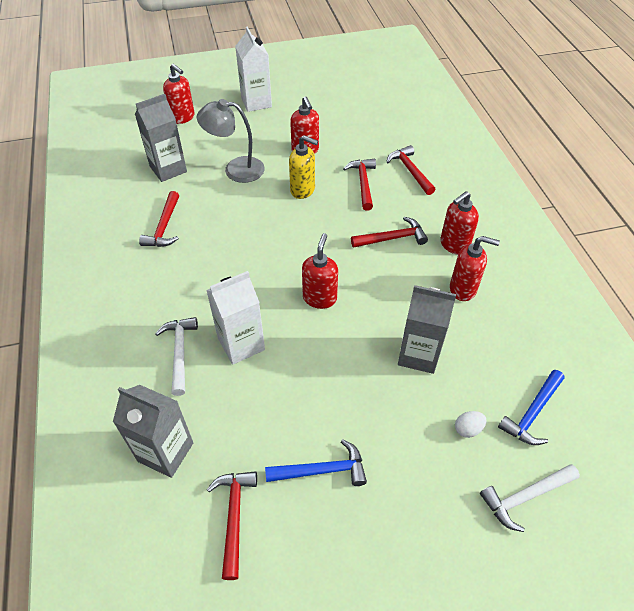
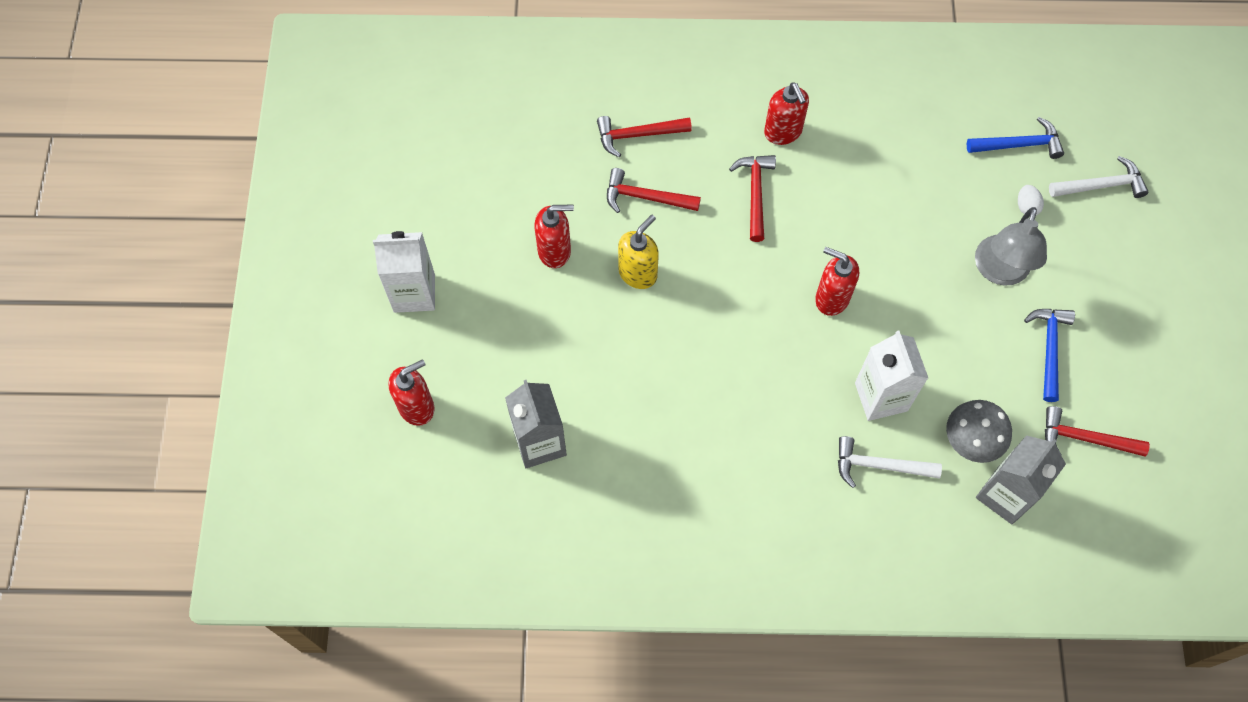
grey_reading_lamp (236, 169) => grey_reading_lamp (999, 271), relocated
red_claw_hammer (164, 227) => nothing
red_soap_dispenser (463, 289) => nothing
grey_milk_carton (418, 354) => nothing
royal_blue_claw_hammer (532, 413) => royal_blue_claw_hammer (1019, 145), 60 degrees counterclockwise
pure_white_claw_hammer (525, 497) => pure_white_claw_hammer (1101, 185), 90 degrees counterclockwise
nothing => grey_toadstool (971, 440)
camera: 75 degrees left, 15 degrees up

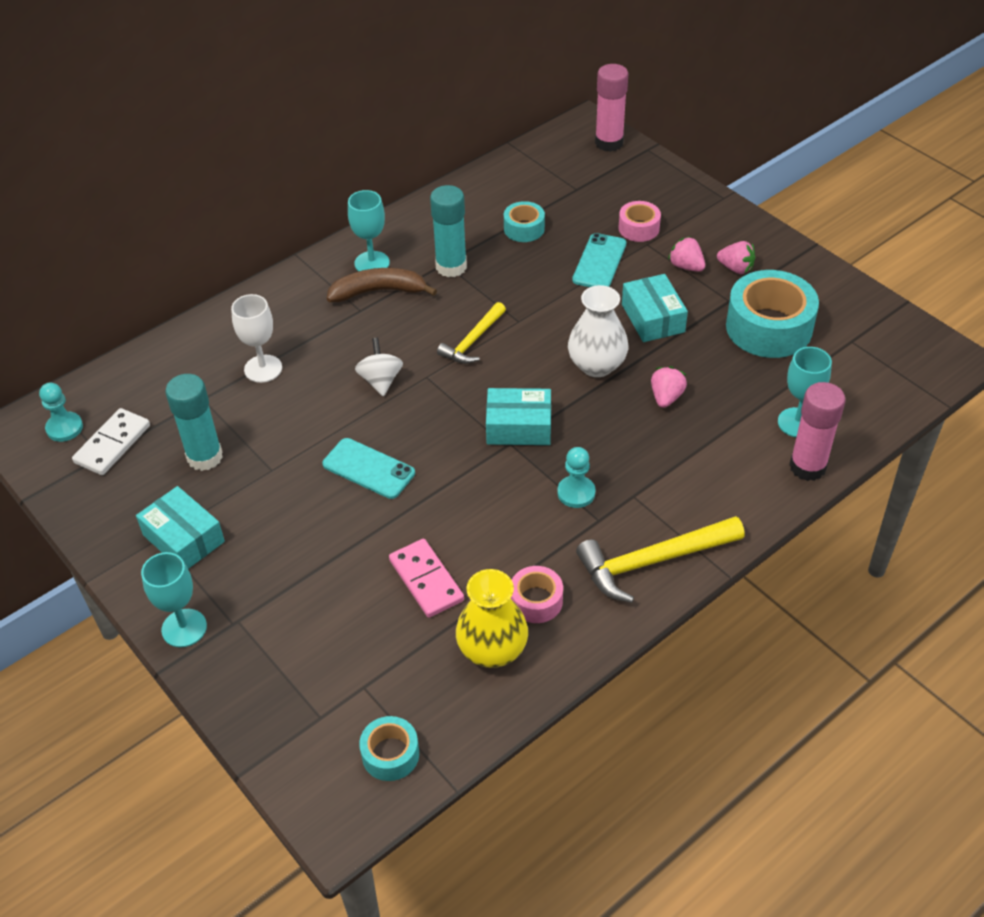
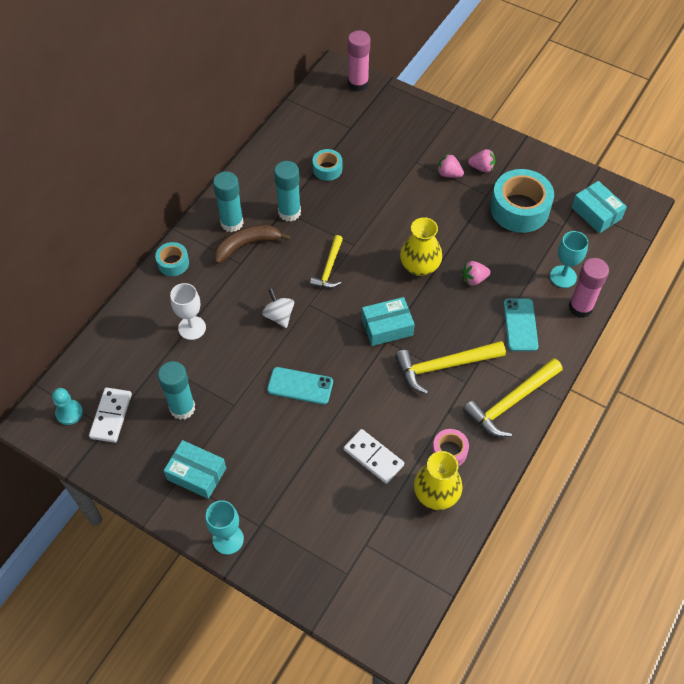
turquoise_goblet (372, 263) => turquoise_stick_of_glue (232, 223)
rosy_sticky_tape (638, 228) => nothing
turquoise_mobile_phone (599, 262) => turquoise_mobile_phone (520, 325), relocated
turquoise_parcel (652, 318) => turquoise_parcel (596, 213), relocated
pure_white_vase (597, 365) => yellow_vase (419, 266)
rosy_berry (666, 397) => rosy_berry (474, 279), 105 degrees counterclockwise
turquoise_pawn (576, 493) => yellow_claw_hammer (444, 366)
rosy_domino_piece (426, 580) => pure_white_domino_piece (373, 457)
turquoise_sticky_tape (390, 754) => turquoise_sticky_tape (173, 263), relocated
camera: 20 degrees left, 10 degrees up

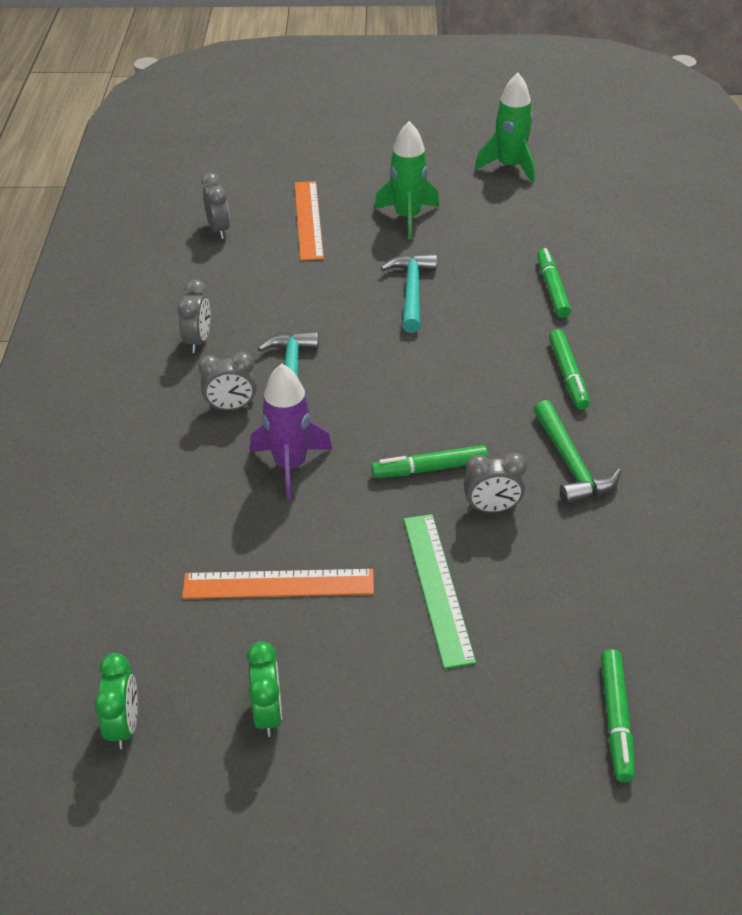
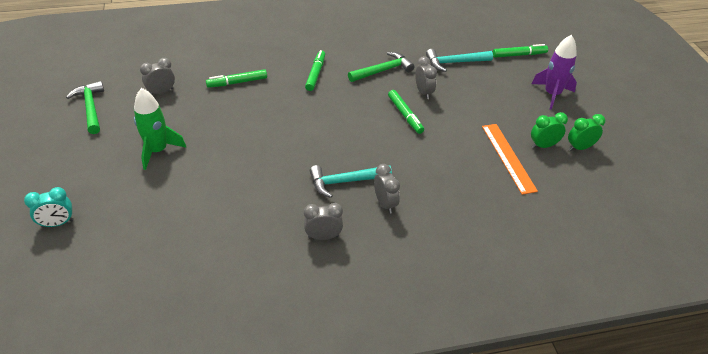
emerald_rocket (509, 167) => emerald_claw_hammer (90, 108)
grey_clock (219, 230) => grey_clock (161, 92), relocated
orange-coloured_measuring_stick (308, 220) => nothing
turquoise_claw_hammer (412, 292) => turquoise_claw_hammer (455, 63), relocated
emerald_felt_pen (567, 375) => emerald_felt_pen (316, 74), 60 degrees counterclockwise
violet_rocket (290, 465) => violet_rocket (552, 94), relocated
emerald_measuring_stick (438, 587) => nothing
emerald_clock (124, 725) => emerald_clock (543, 145), relocated
nothing => turquoise_clock (57, 223)
camera: 105 degrees left, 0 degrees up

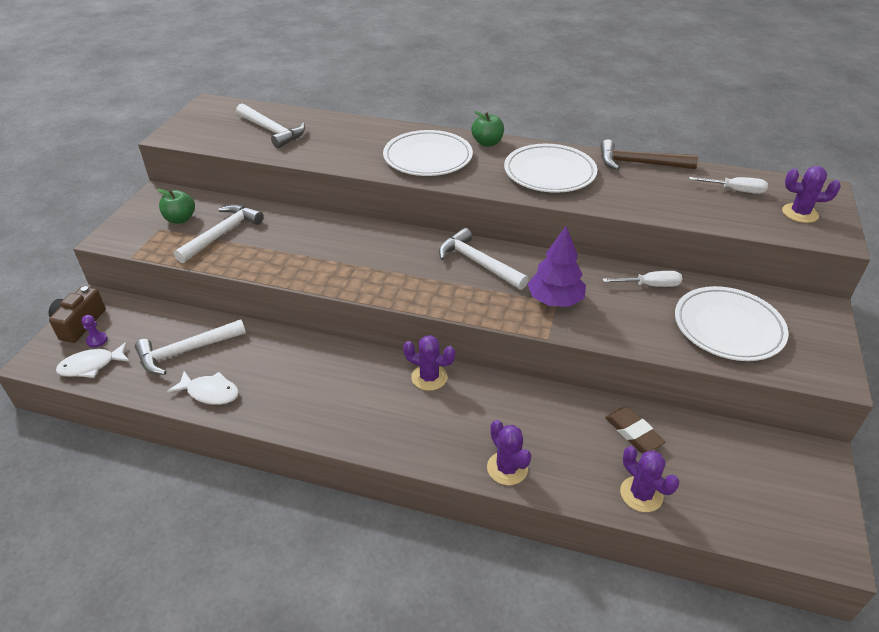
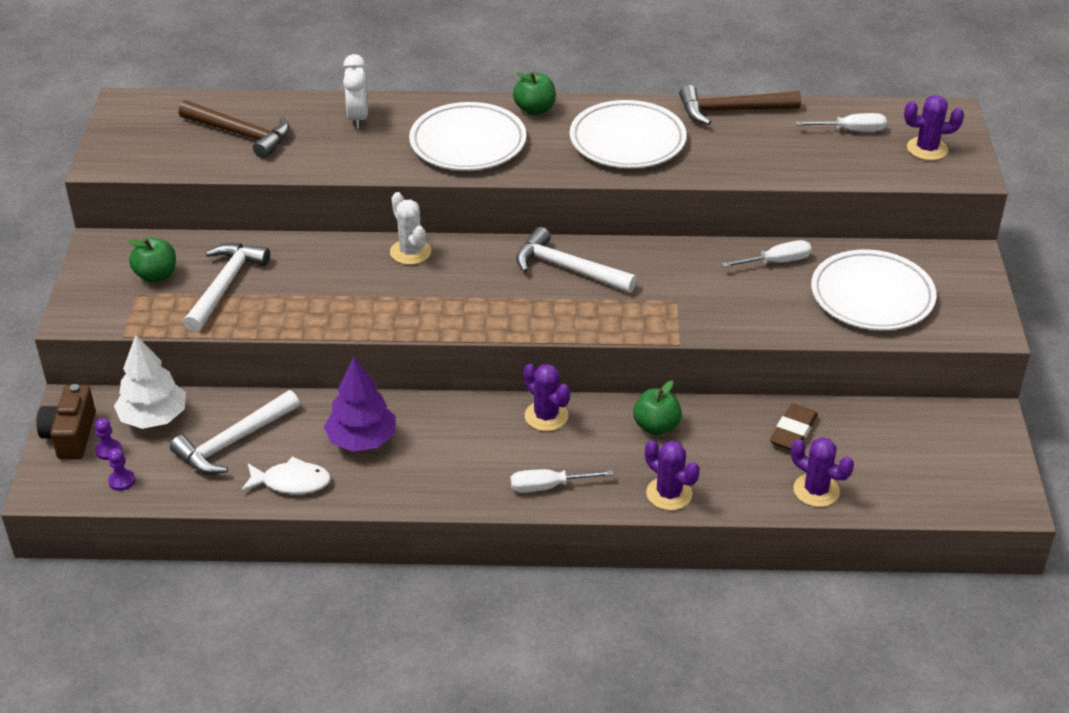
pure_white_claw_hammer (272, 131) => brown_claw_hammer (240, 134)
violet_toy_tree (555, 300) => violet_toy_tree (362, 440), relocated
violet_cactus (429, 377) => violet_cactus (546, 416), 45 degrees clockwise
pure_white_fish (91, 365) => violet_pawn (122, 481)
brown_eraser (633, 432) => brown_eraser (793, 431), 75 degrees clockwise
nothing => pure_white_clock (358, 118)
nothing => pure_white_cactus (410, 252)
nothing => pure_white_toy_tree (154, 418)
nothing => emerald_apple_fruit (656, 426)
nothing => pure_white_hand_screwdriver (548, 486)
camera: 15 degrees left, 0 degrees up

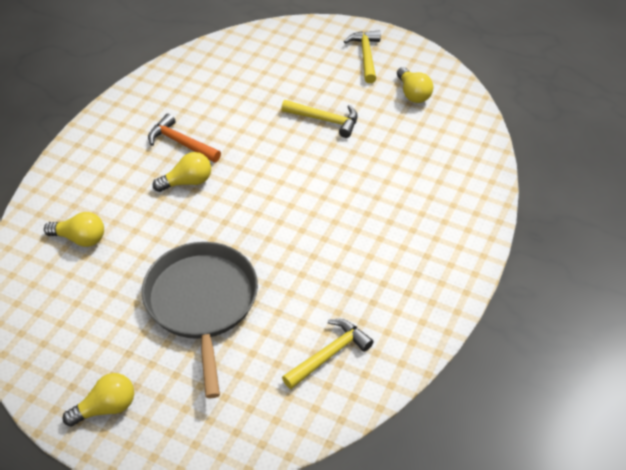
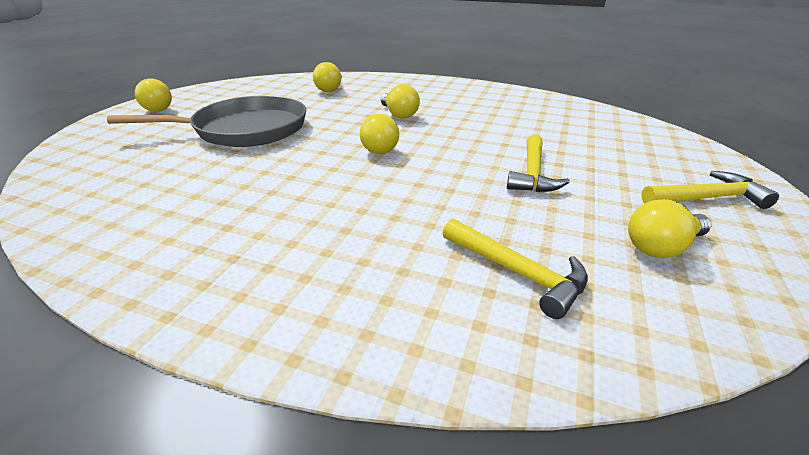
orange-coloured_claw_hammer (180, 143) => nothing
yellow_claw_hammer (329, 354) => yellow_claw_hammer (518, 272), relocated
nothing => yellow_lightbulb (378, 148)
camera: 85 degrees right, 15 degrees down

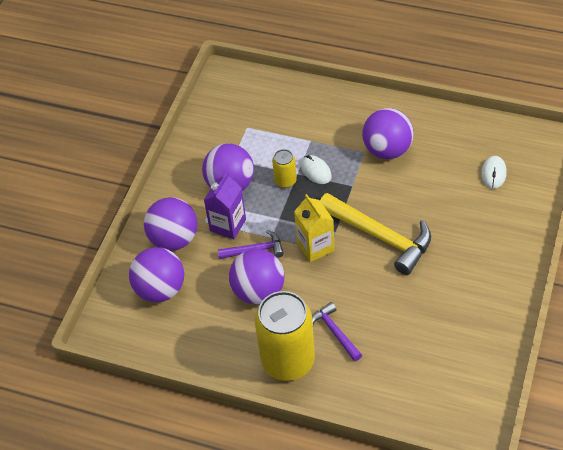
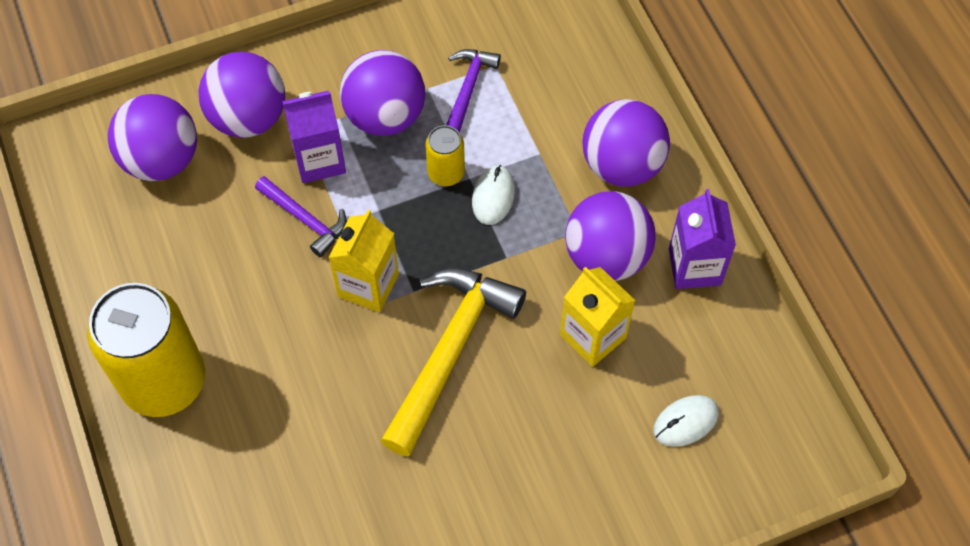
yellow_claw_hammer (380, 236) => yellow_claw_hammer (450, 351), 150 degrees counterclockwise
violet_ball (258, 291) => violet_ball (622, 165), relocated
violet_claw_hammer (335, 332) => violet_claw_hammer (468, 88), relocated
nothing => violet_milk_carton (694, 266)
nothing => yellow_milk_carton (593, 336)
camera: 45 degrees right, 10 degrees up

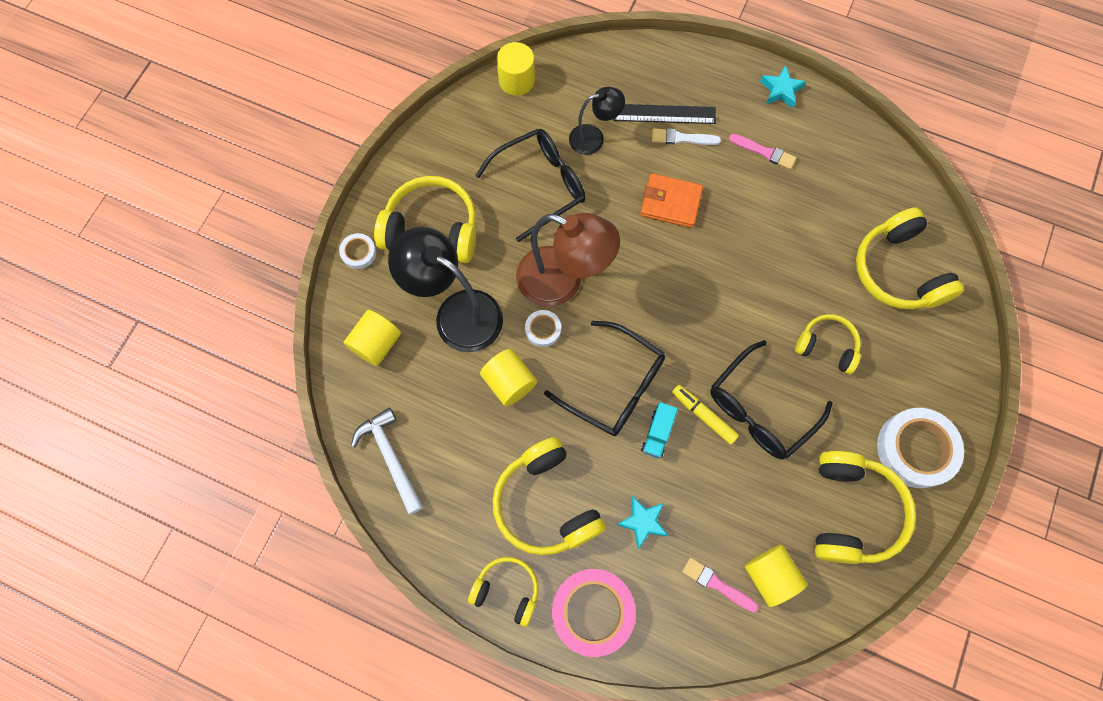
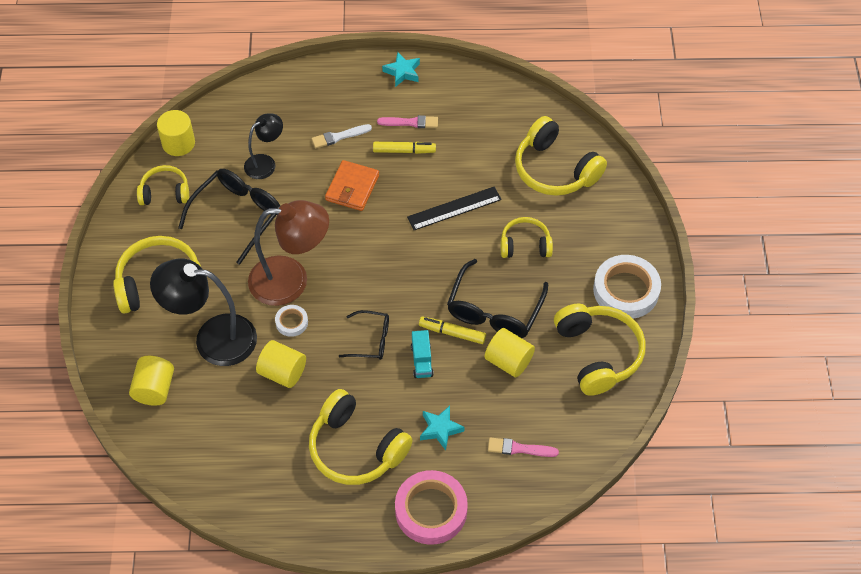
black_measuring_stick (664, 114) => black_measuring_stick (454, 208), relocated
orange-coloured_card_wallet (670, 202) => orange-coloured_card_wallet (352, 188), 60 degrees counterclockwise
pure_white_sticky_tape (358, 252) => nothing
black_glasses (615, 386) => black_glasses (371, 340), x0.59
pure_white_claw_hammer (390, 457) => nothing
yellow_cylinder_shape (769, 575) => yellow_cylinder_shape (508, 361), relocated
yellow_headset (507, 590) => yellow_headset (165, 192), relocated
nothing => yellow_felt_pen (404, 151)
camera: 25 degrees left, 15 degrees down

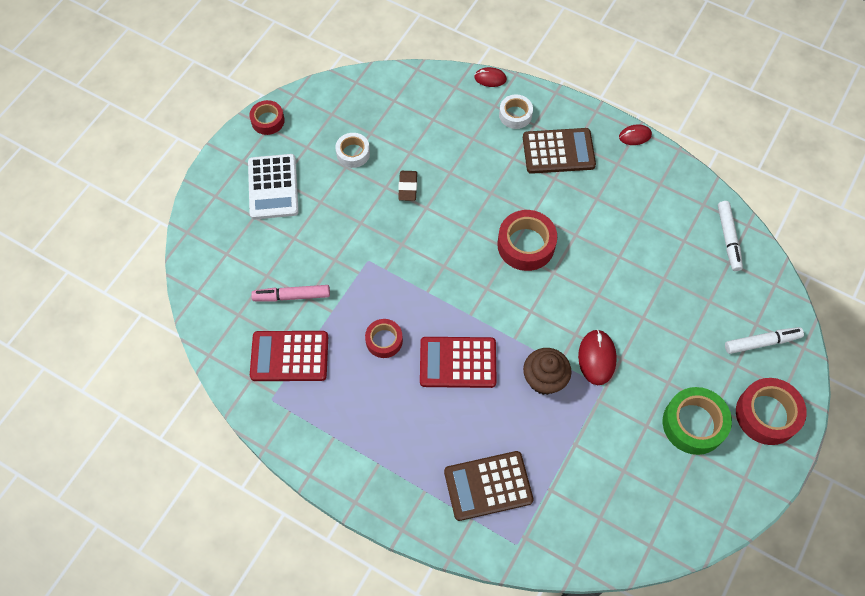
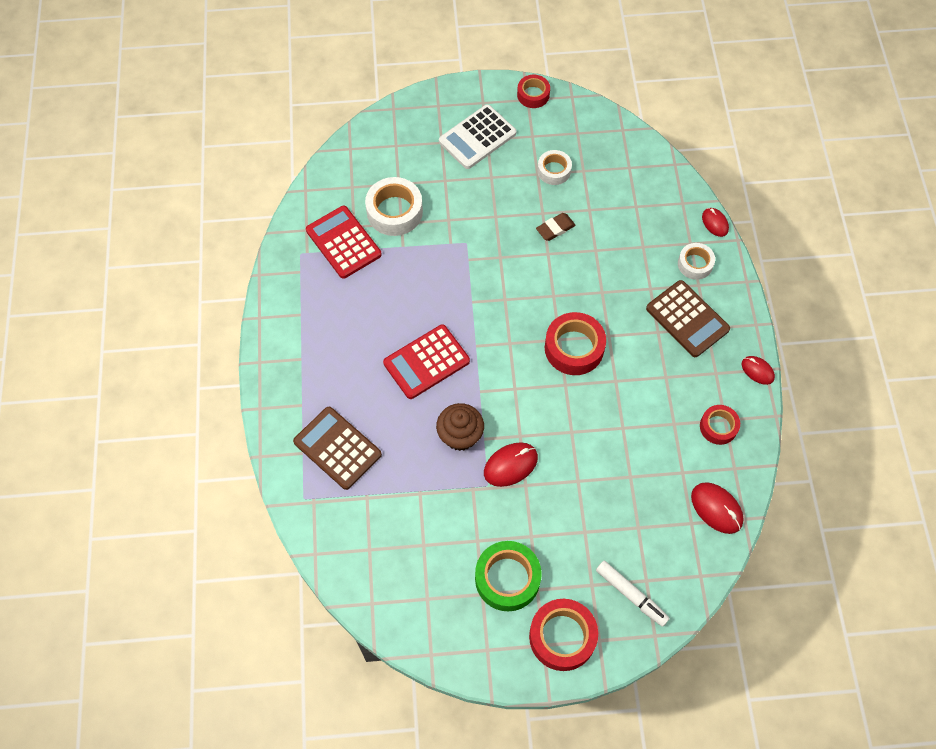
pure_white_felt_pen (728, 238) => red_mouse (716, 509)
rosy_felt_pen (292, 296) => pure_white_sticky_tape (394, 212)
red_sticky_tape (384, 340) => red_sticky_tape (718, 427), relocated
red_adding_machine (458, 362) => red_adding_machine (426, 362), 90 degrees counterclockwise
camera: 55 degrees right, 0 degrees up

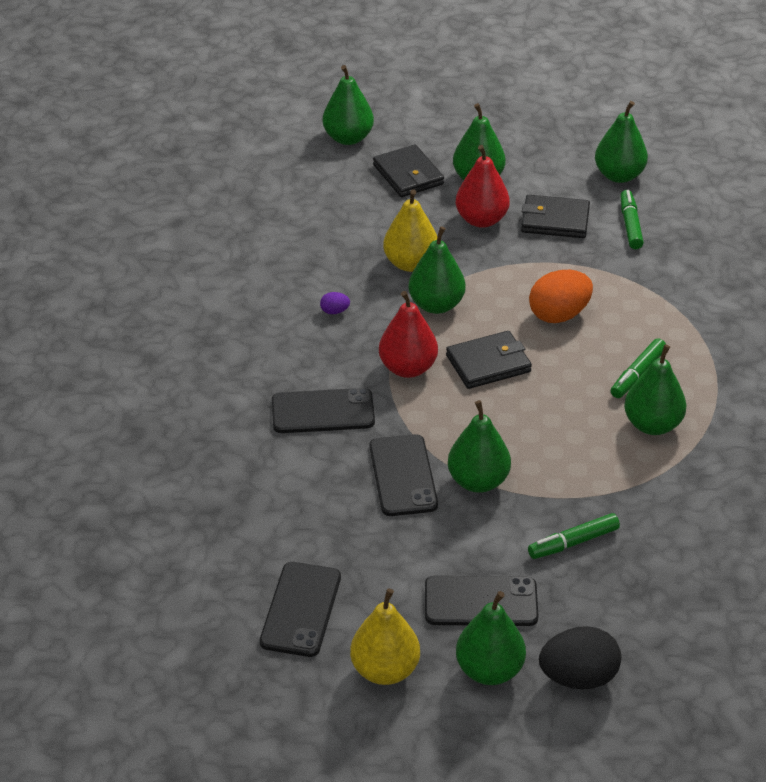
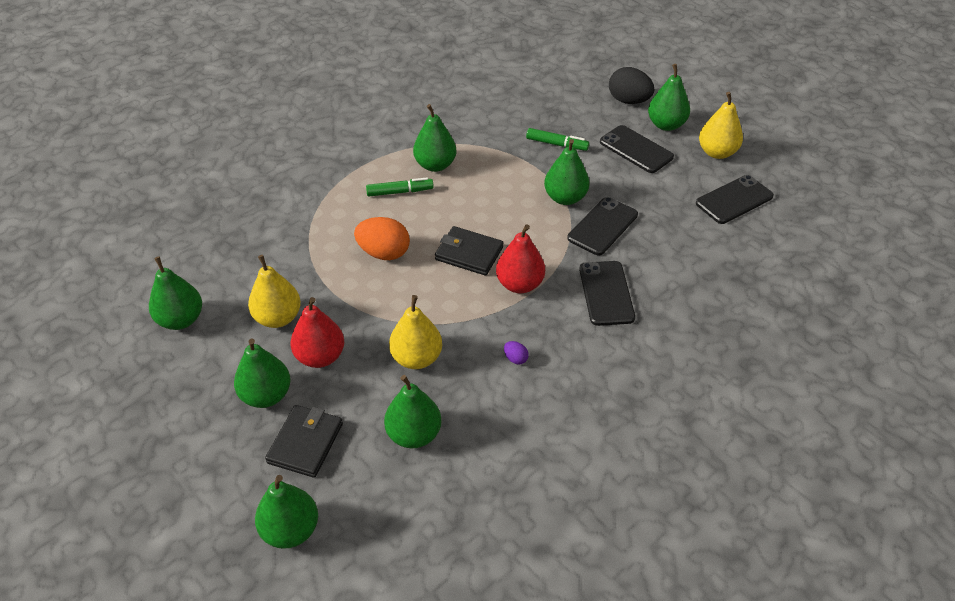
emerald_felt_pen (630, 225) => nothing
black_card_wallet (555, 220) => yellow_pear_fruit (278, 318)
emerald_pear_fruit (436, 305) => emerald_pear_fruit (414, 434), relocated
black_mobile_phone (323, 412) => black_mobile_phone (606, 293), 45 degrees clockwise
camera: 135 degrees left, 5 degrees up

